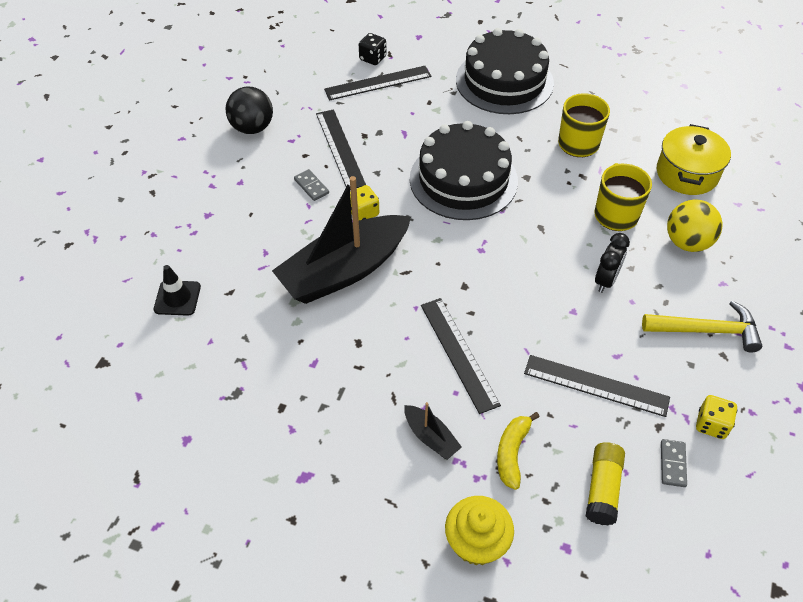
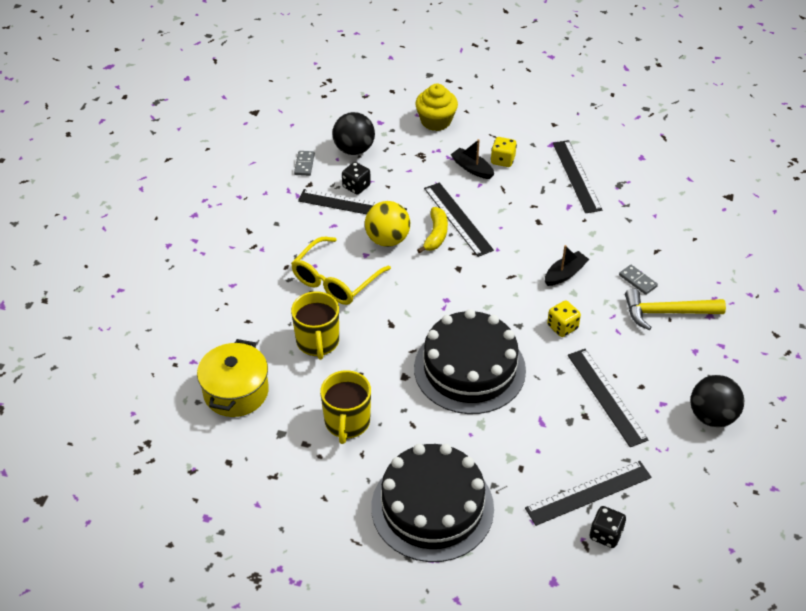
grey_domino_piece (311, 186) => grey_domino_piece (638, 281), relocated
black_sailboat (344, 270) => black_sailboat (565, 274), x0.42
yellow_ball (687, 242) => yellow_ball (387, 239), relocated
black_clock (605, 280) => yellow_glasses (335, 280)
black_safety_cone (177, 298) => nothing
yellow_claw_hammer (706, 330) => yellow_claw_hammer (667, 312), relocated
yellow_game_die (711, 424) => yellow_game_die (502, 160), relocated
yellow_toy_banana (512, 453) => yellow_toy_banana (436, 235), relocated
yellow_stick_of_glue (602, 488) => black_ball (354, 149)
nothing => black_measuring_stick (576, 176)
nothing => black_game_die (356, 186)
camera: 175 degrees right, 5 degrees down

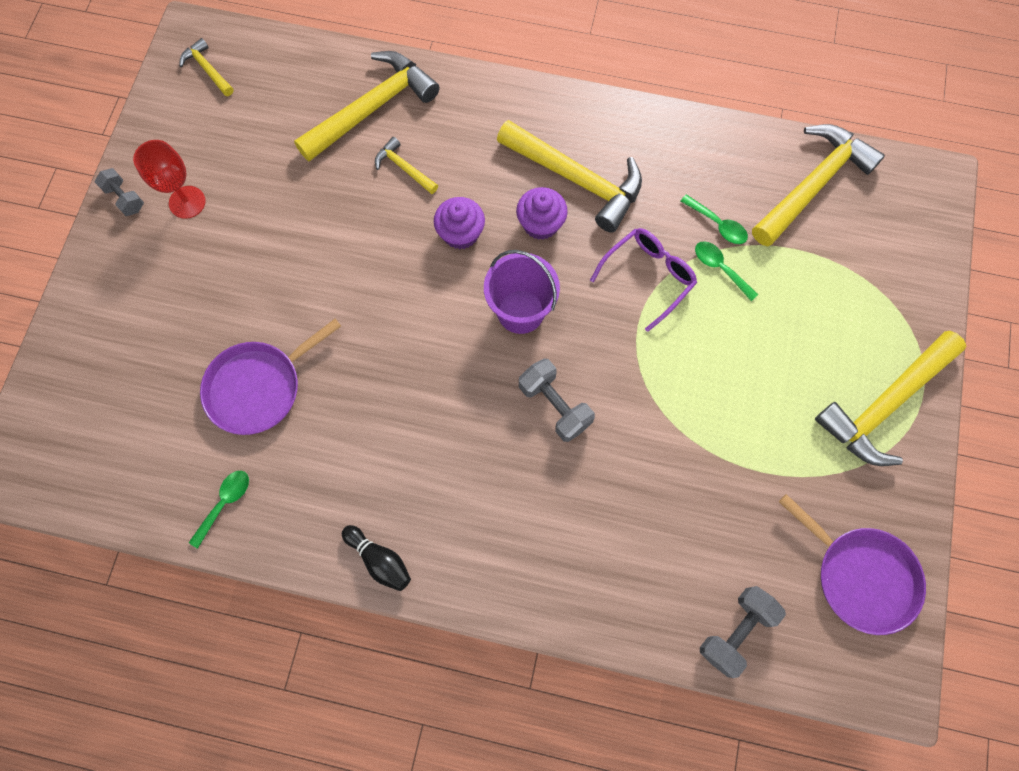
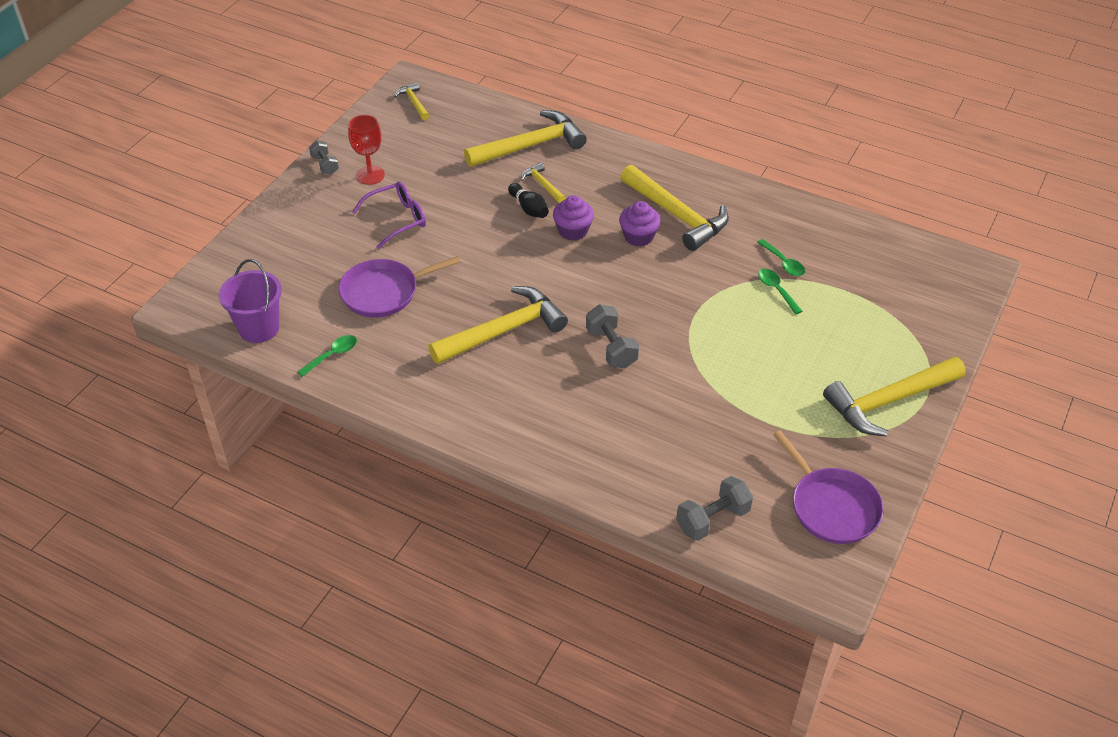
yellow_claw_hammer (813, 184) => yellow_claw_hammer (504, 330), relocated
violet_glasses (648, 277) => violet_glasses (397, 219), relocated
violet_pail (520, 311) => violet_pail (259, 328), relocated
black_tenpin (379, 560) => black_tenpin (529, 208), relocated
camera: 15 degrees right, 25 degrees down

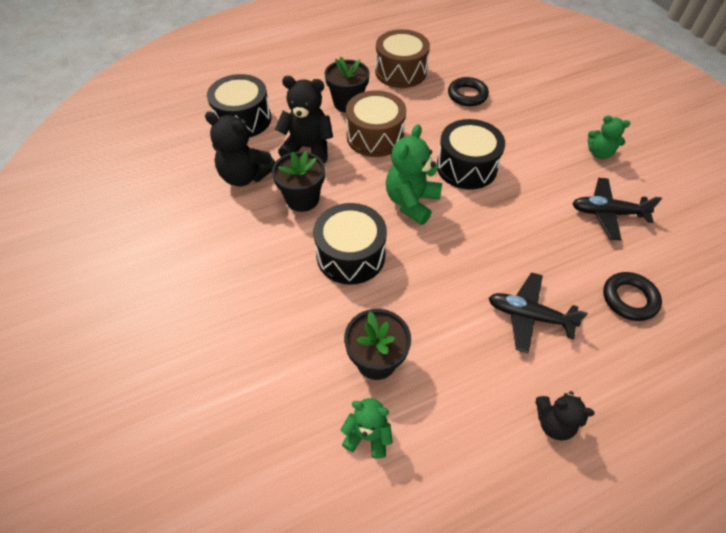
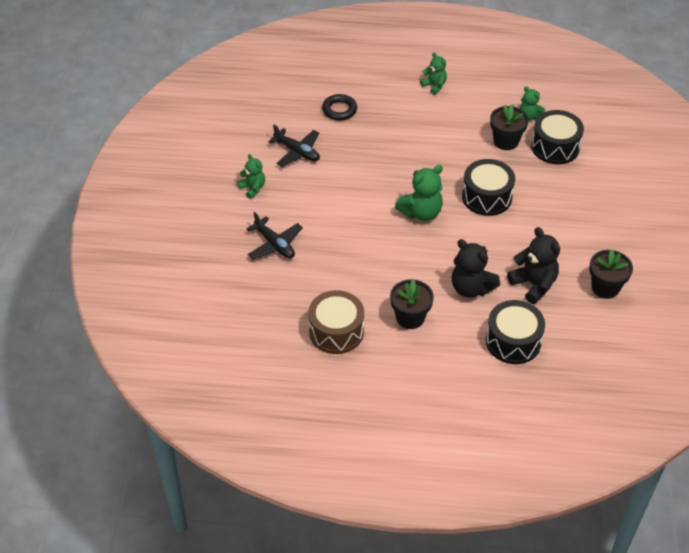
black_ring (467, 95) => nothing
brown_snare_drum (375, 137) => nothing
black_snare_drum (466, 167) => black_snare_drum (555, 147), relocated
black_potted_plant (302, 199) => black_potted_plant (605, 287), relocated
black_aeroplane (529, 316) => black_aeroplane (274, 244), relocated
black_teddy_bear (553, 422) => emerald_teddy_bear (434, 86)
camera: 150 degrees left, 5 degrees down

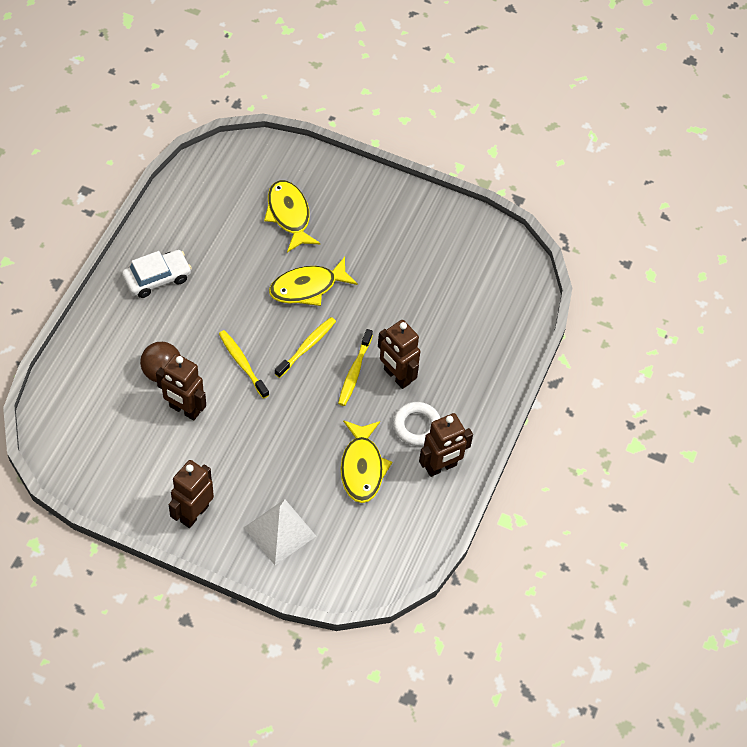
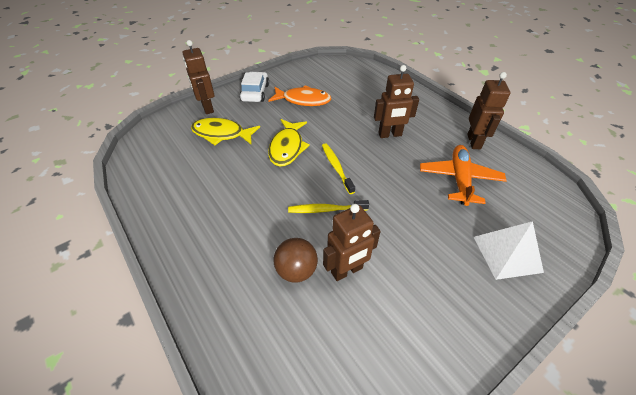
pure_white_automobile (157, 278) => pure_white_automobile (255, 92), relocated
yellow_toothbrush (354, 372) => nothing
pure_white_ring (417, 426) => nothing
yellow_fish (362, 467) => orange-coloured_aeroplane (459, 179)
brown_robot (194, 513) => brown_robot (207, 108), relocated
nothing => orange-coloured_fish (303, 100)
camera: 55 degrees left, 10 degrees down

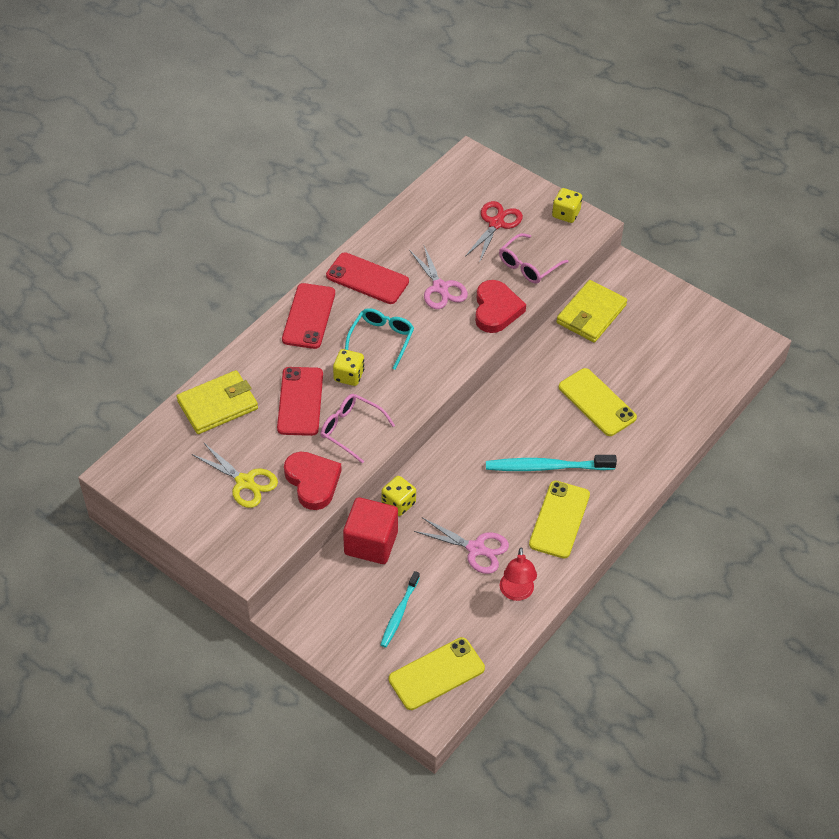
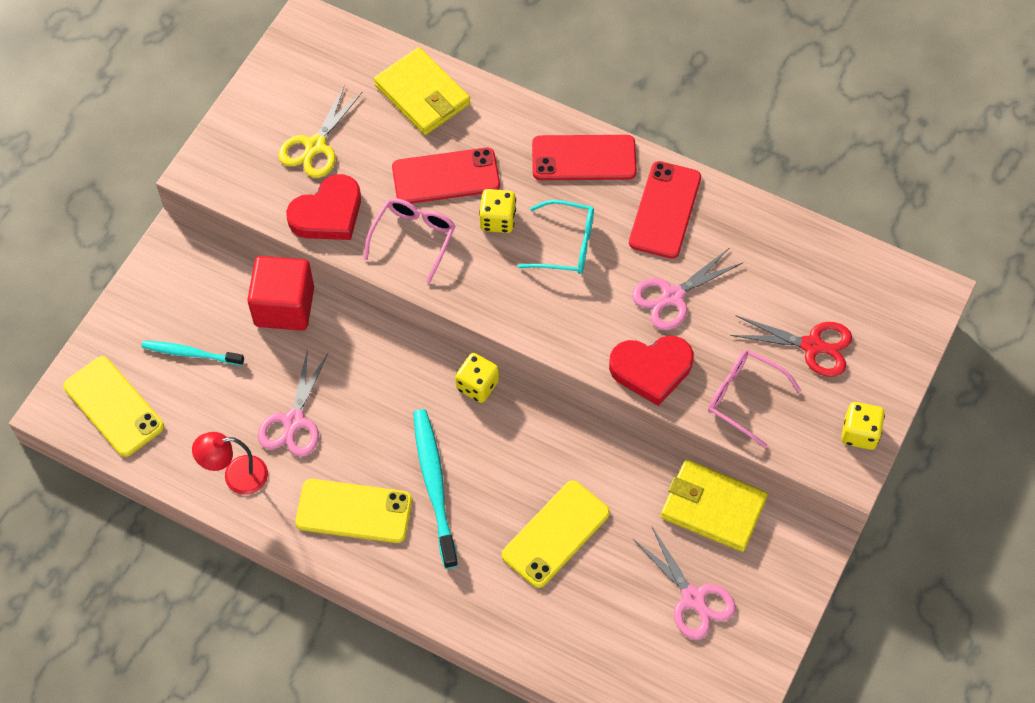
yellow_game_die (398, 503) => yellow_game_die (477, 385), relocated
nothing => rosy_pair_of_scissors (693, 598)
camera: 80 degrees right, 10 degrees up

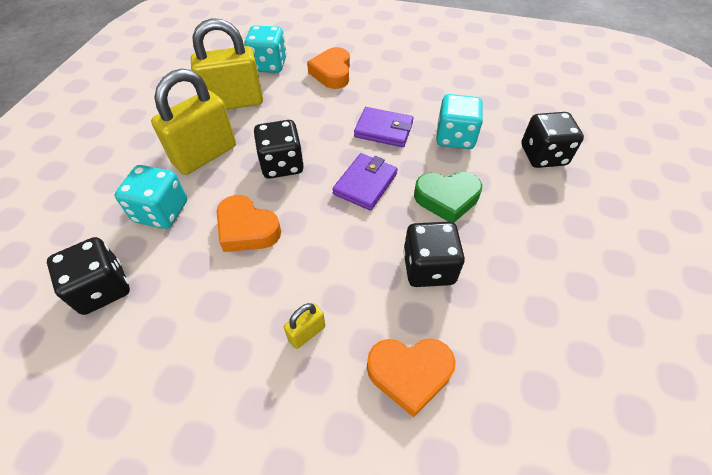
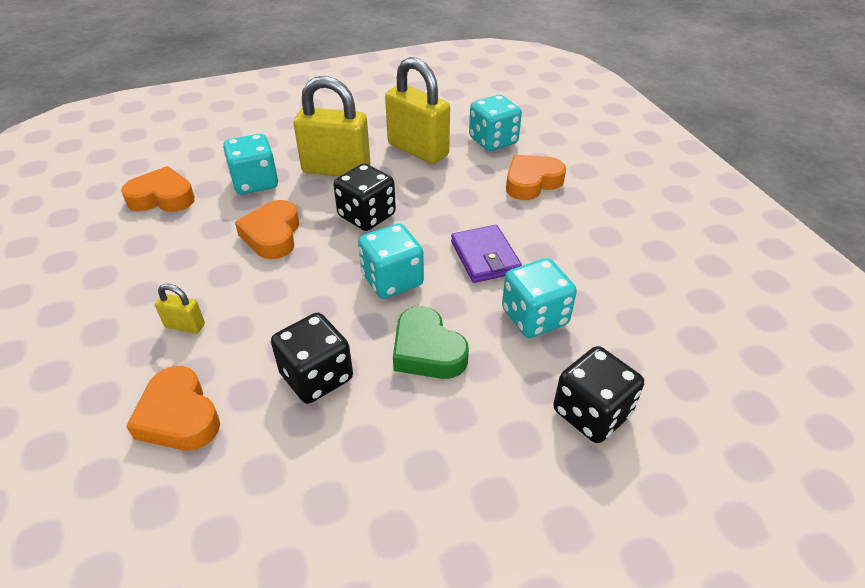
violet_card_wallet (365, 184) => turquoise_game_die (392, 280)
black_game_die (103, 288) => orange-coloured_love_heart (162, 197)
camera: 55 degrees right, 10 degrees down

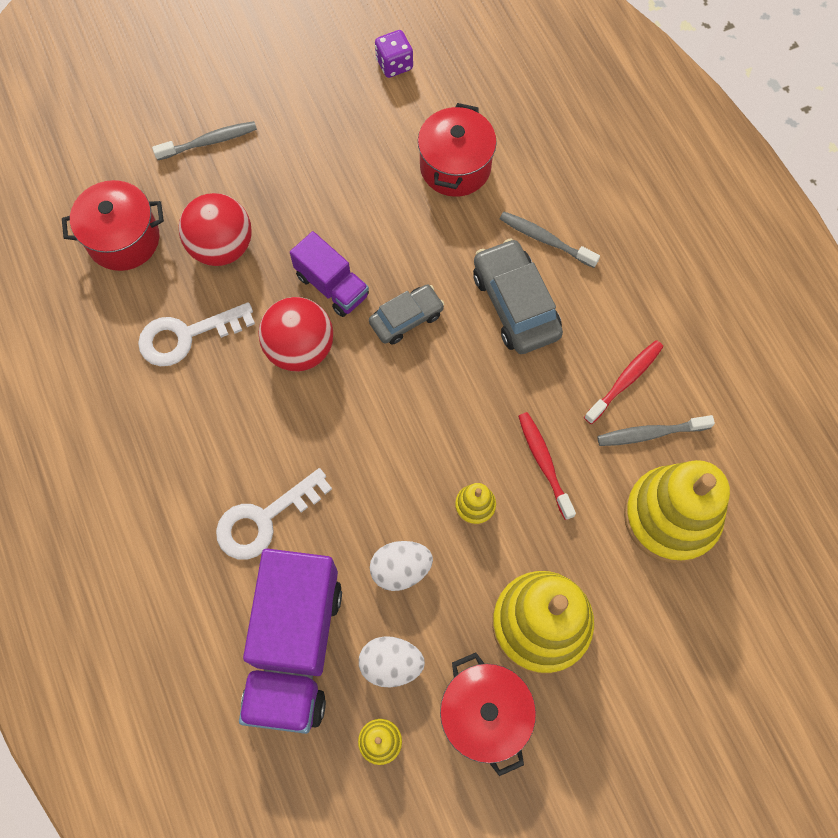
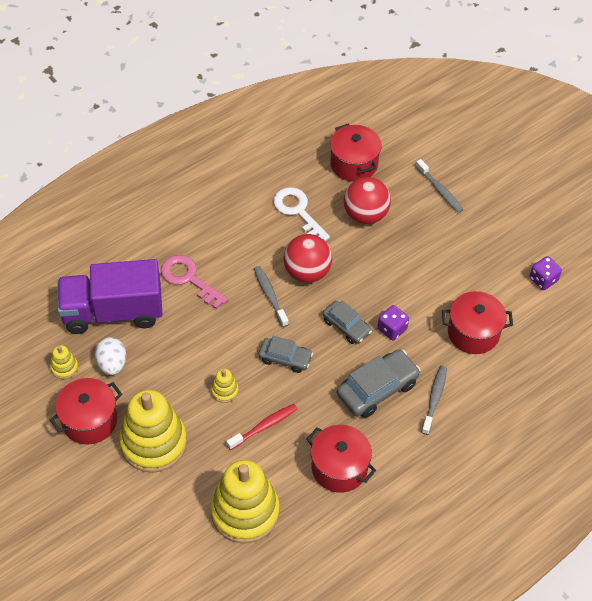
violet_lorry (332, 286) => nothing
red_toothbrush (625, 380) => red_cooking_pot (339, 468)
grey_toothbrush (650, 433) => grey_toothbrush (270, 295), relocated
pure_white_latchkey (264, 519) => rosy_latchkey (189, 279)
pure_white_egg_shape (401, 569) => nothing
nothing => violet_game_die (392, 329)
nothing => grey_automobile (285, 358)
camera: 75 degrees right, 15 degrees down

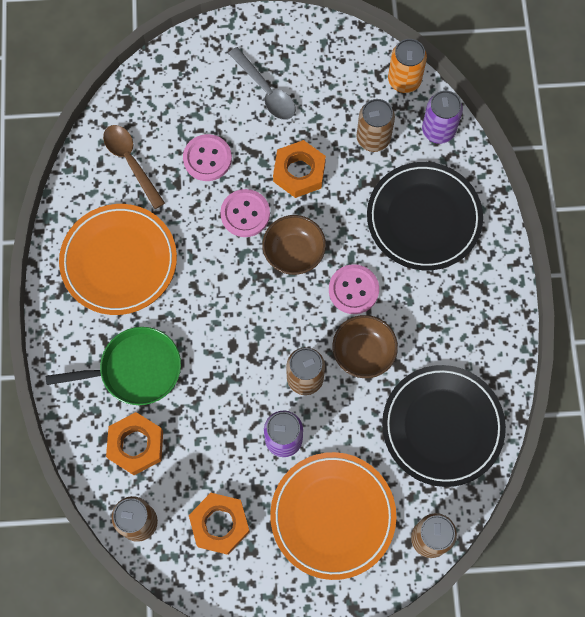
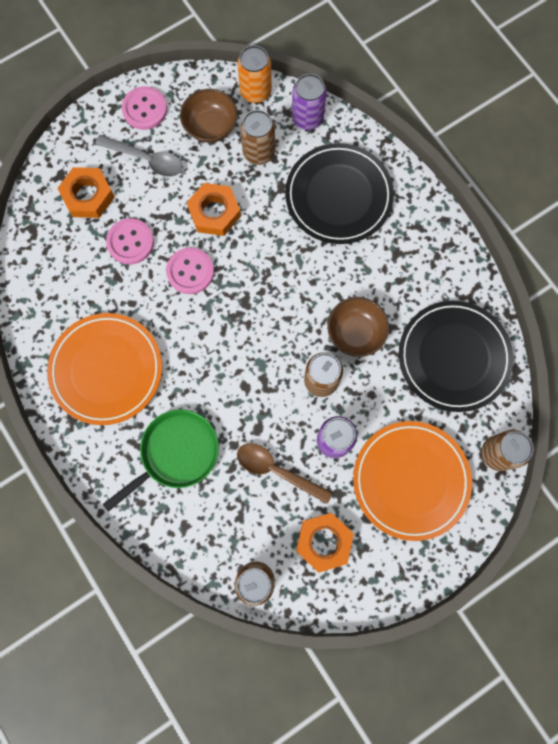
brown_teaspoon (131, 162) => brown_teaspoon (276, 470), relocated
brown_serving_bowl (294, 252) => brown_serving_bowl (210, 126), relocated
rosy_sewing_button (353, 290) => rosy_sewing_button (145, 109), relocated
orange-coloured_hex_nut (136, 445) => orange-coloured_hex_nut (88, 196), relocated
camera: 30 degrees left, 5 degrees up

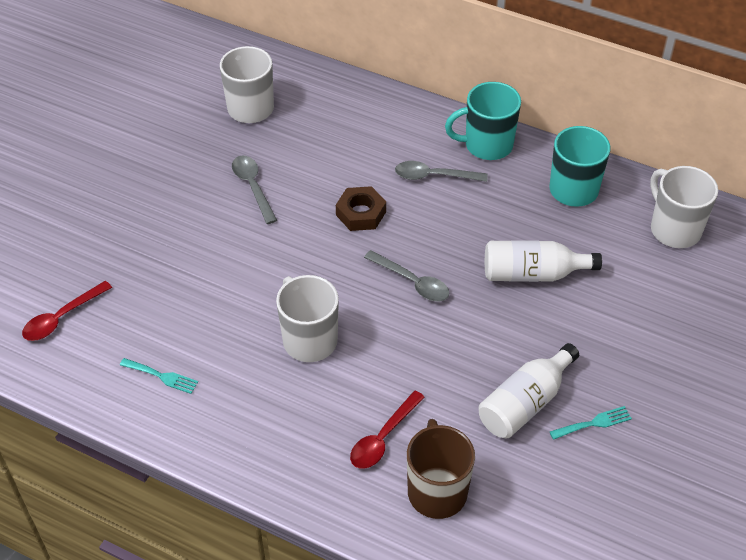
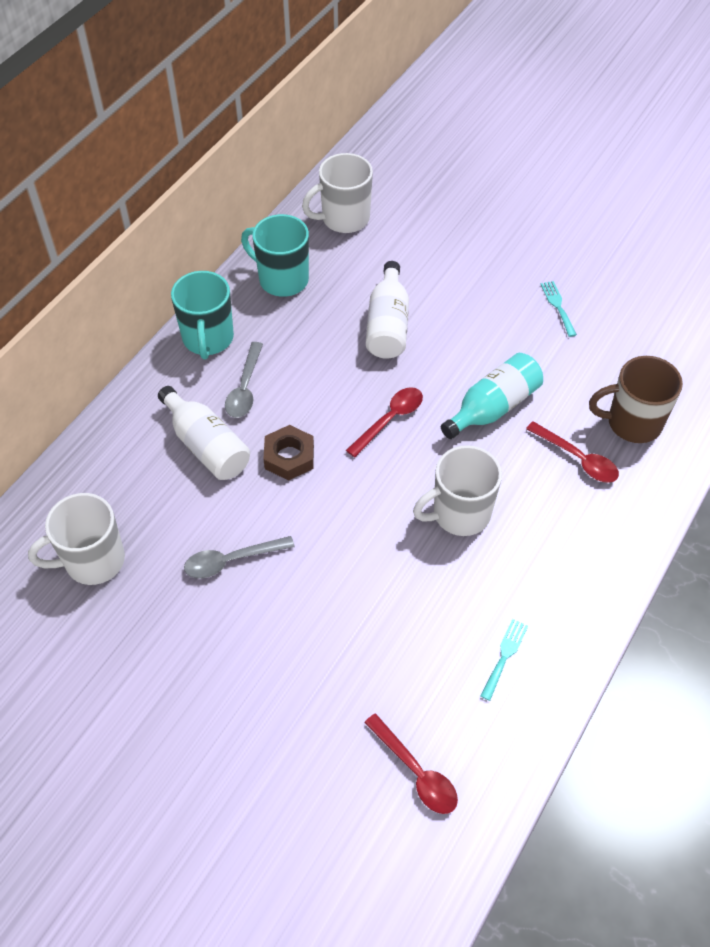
grey_teaspoon (412, 282) => red_teaspoon (390, 419)
pure_white_drink_bottle (525, 403) => pure_white_drink_bottle (206, 446), relocated
nothing => turquoise_drink_bottle (493, 407)
camera: 85 degrees left, 5 degrees up

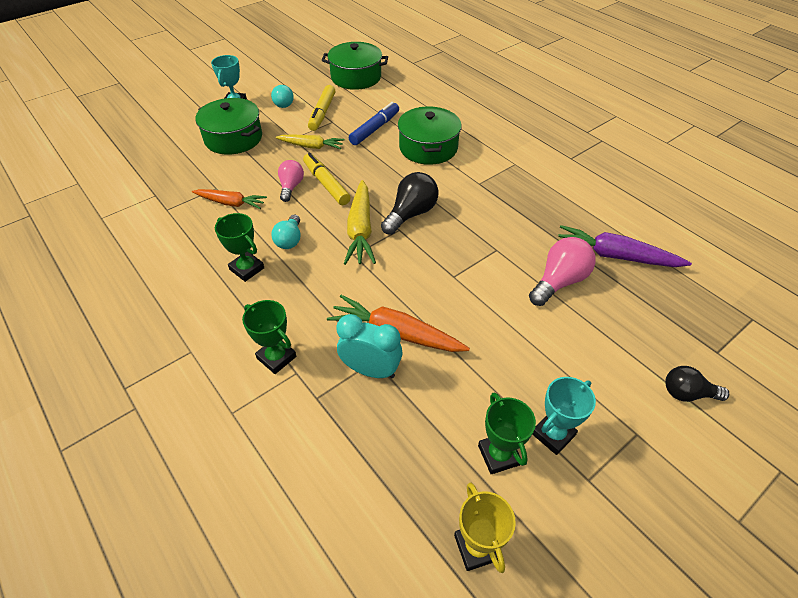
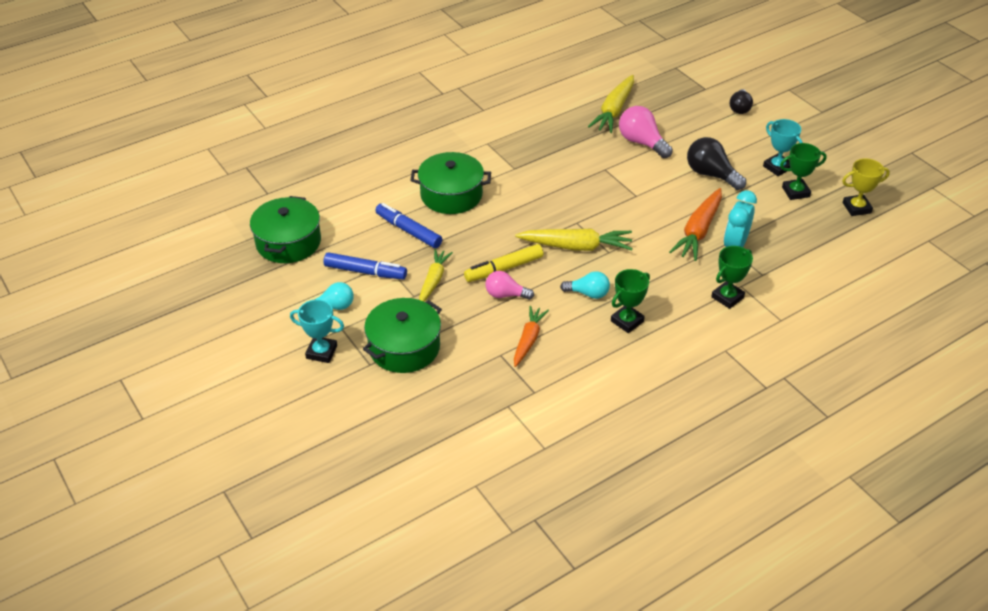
yellow_felt_pen (322, 113) => royal_blue_felt_pen (365, 272)
black_lightbulb (411, 214) => black_lightbulb (711, 174), relocated
violet_toy_carrot (616, 256) => yellow_toy_carrot (614, 111)
camera: 85 degrees left, 5 degrees down

